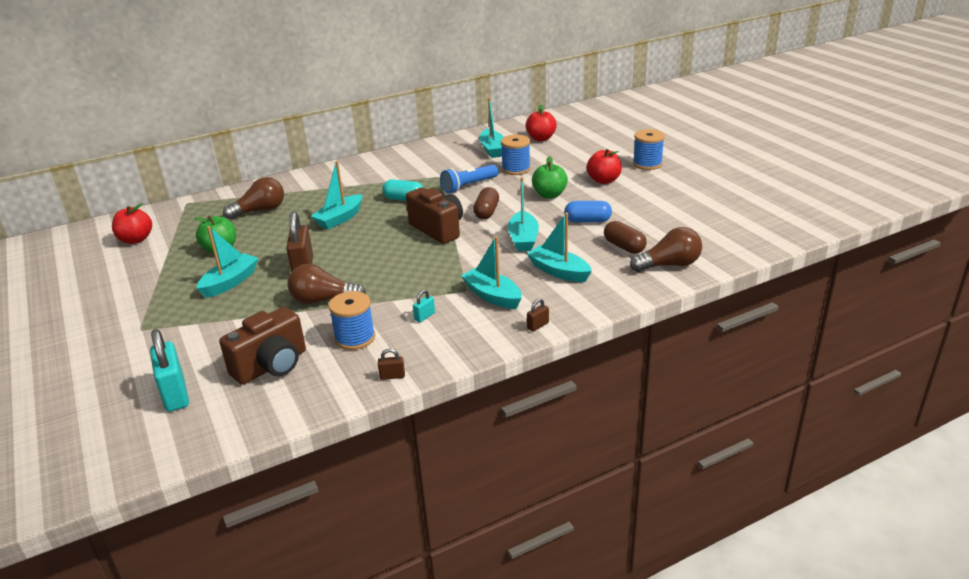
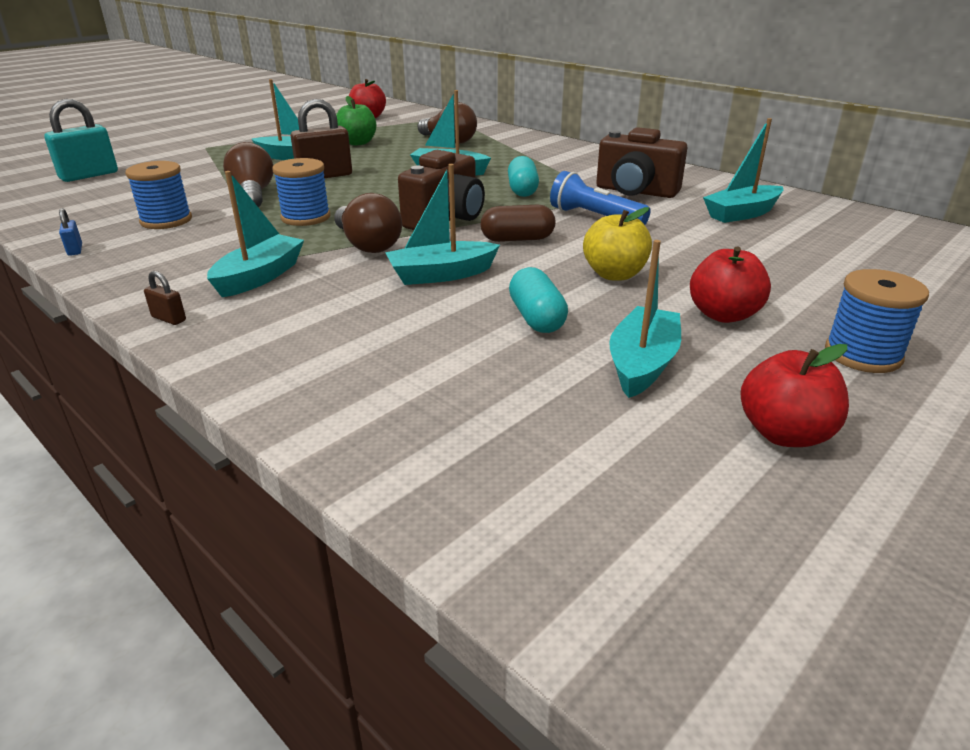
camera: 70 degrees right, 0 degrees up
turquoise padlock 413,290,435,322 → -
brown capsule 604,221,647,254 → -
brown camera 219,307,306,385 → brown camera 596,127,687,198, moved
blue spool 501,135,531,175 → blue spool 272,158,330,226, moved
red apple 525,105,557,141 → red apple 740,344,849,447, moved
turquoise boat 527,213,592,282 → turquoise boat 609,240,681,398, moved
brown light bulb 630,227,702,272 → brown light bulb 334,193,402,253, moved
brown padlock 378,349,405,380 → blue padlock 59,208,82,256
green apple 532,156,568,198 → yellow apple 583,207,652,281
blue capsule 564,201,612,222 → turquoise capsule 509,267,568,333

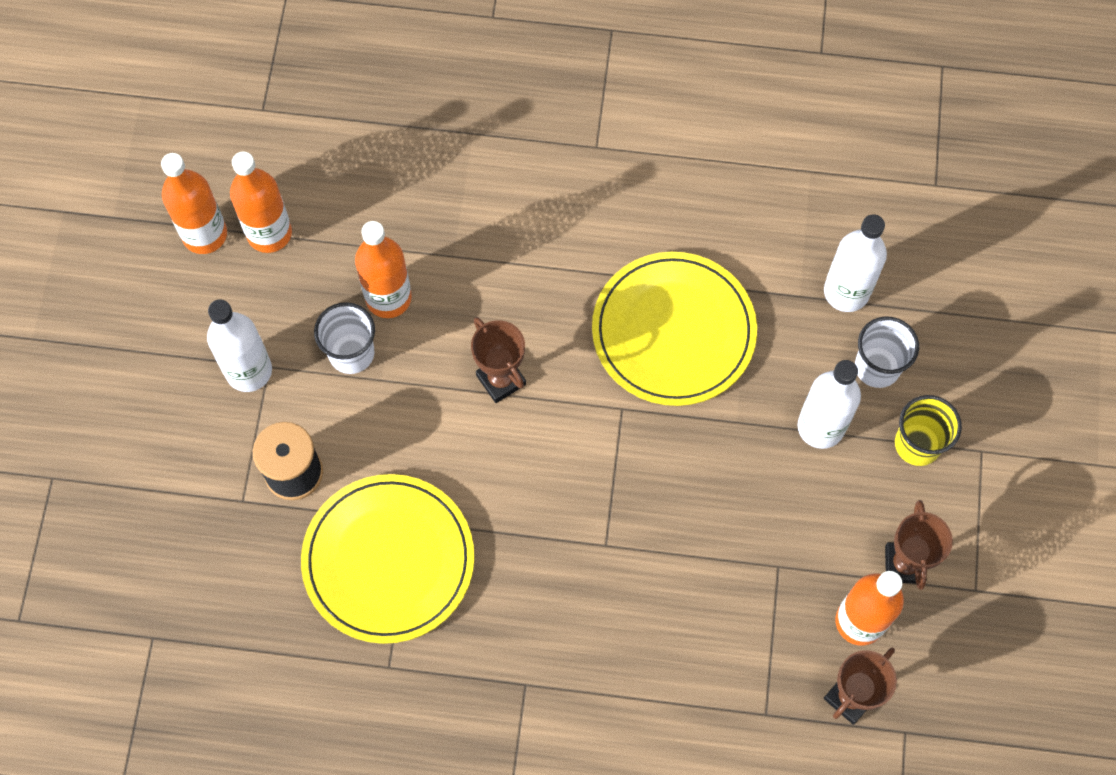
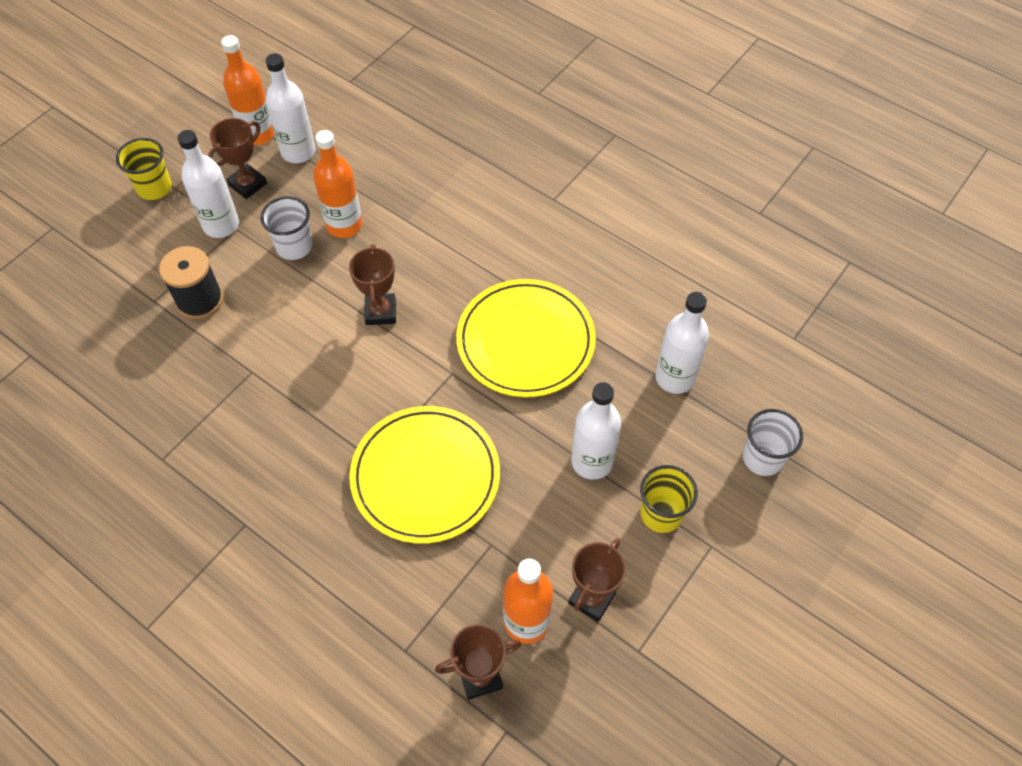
camera: 30 degrees right, 10 degrees down
- → yellow cup 116,138,172,200
- → brown trophy 208,118,267,199
yellow plate 301,474,474,644 → yellow plate 349,406,500,544, moved
white cup 855,316,919,388 → white cup 743,409,803,476, moved
orange bottle 230,152,292,253 → white bottle 266,53,315,163

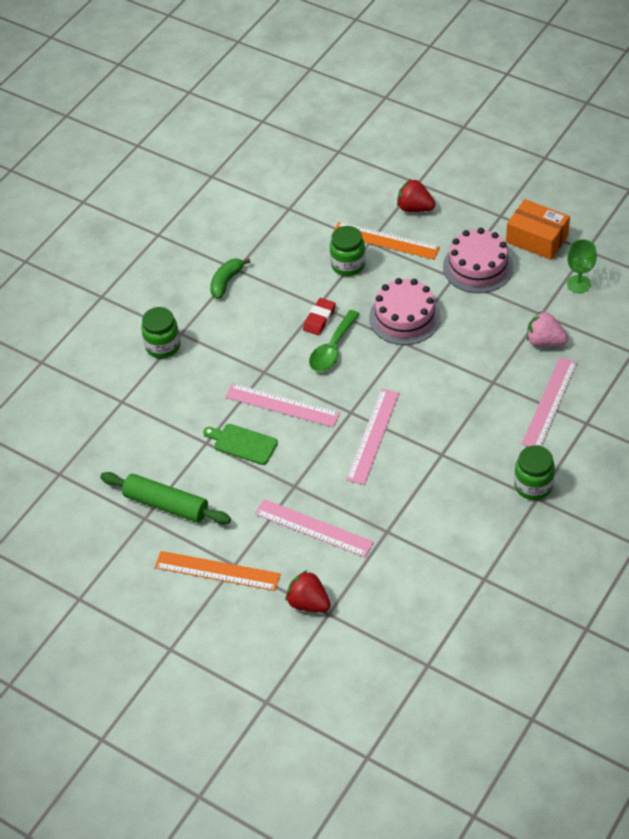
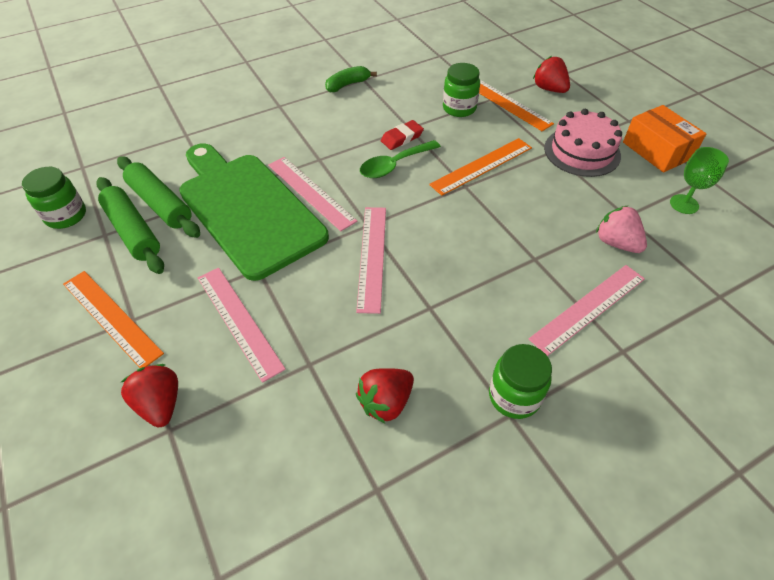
camera: 25 degrees right, 0 degrees up
- → green rolling pin 117,156,200,238
- → red strawberry 356,368,414,423
green jar 141,307,180,358 → green jar 22,167,86,229, moved
pink cake 369,278,441,345 → orange ruler 429,138,532,196
pink ruler 346,389,399,485 → pink ruler 356,207,386,314, 45 degrees counterclockwise
green cutting board 203,424,278,465 → green cutting board 179,143,329,281, x2.49

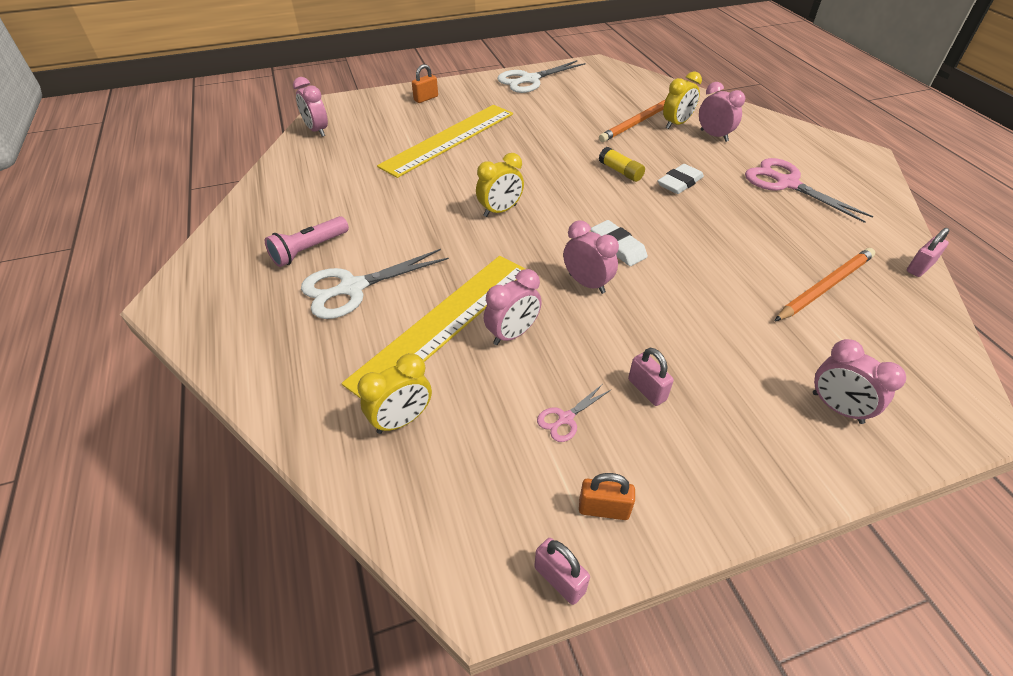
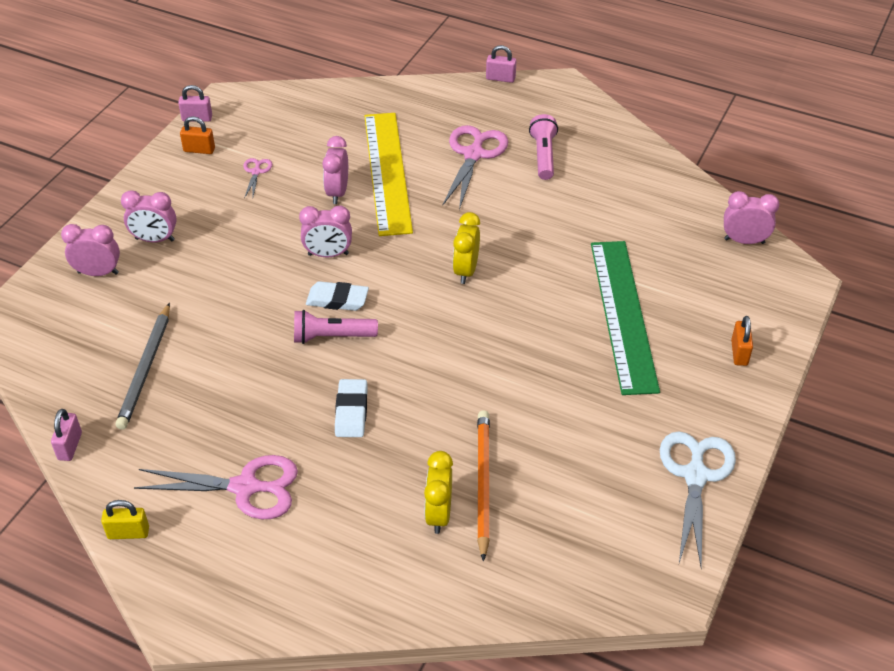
camera: 135 degrees right, 0 degrees up
yellow clock 358,353,432,434 → -
yellow glue stick 599,147,645,182 → -
- → yellow padlock 101,500,149,539
- → pink flashlight 294,310,378,344
pink padlock 628,348,674,406 → pink padlock 486,45,516,83, moved
pink clock 699,82,745,142 → pink clock 121,190,177,243, moved
white scissors 301,249,449,319 → pink scissors 442,125,508,210
yellow ruler 377,105,513,178 → green ruler 591,241,660,395
orange pencil 775,248,875,321 → grey pencil 116,303,170,430
orange padlock 579,473,635,520 → orange padlock 180,116,215,154, 45 degrees clockwise

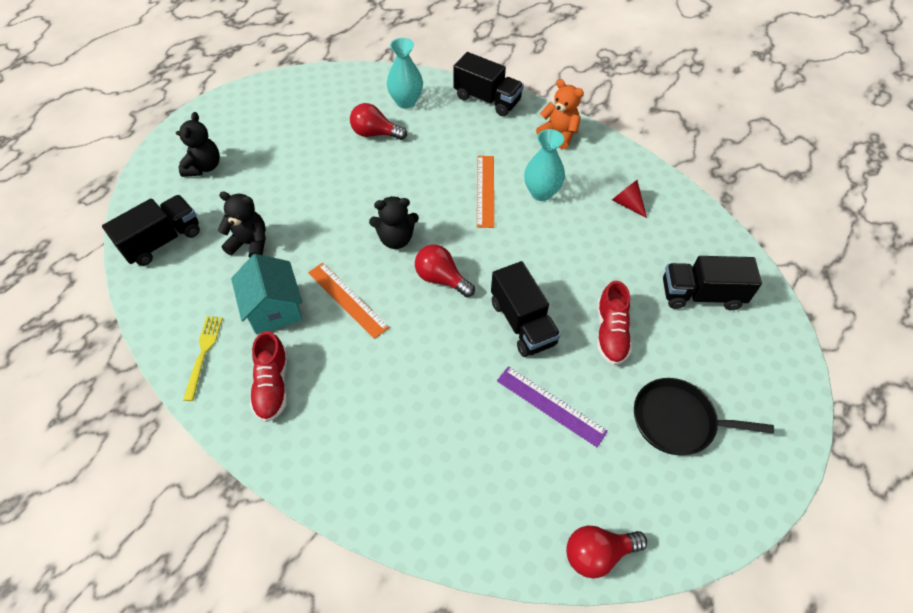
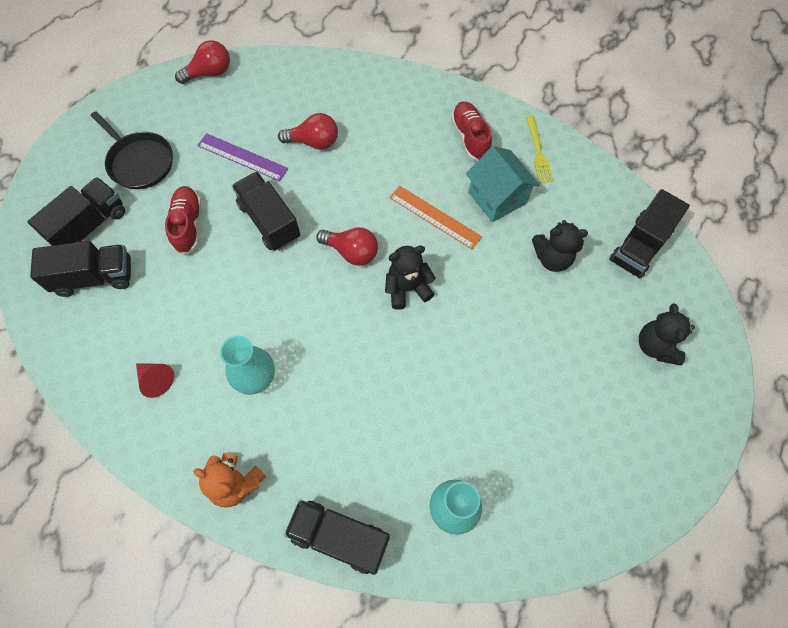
camera: 170 degrees right, 10 degrees up
orange ruler 477,156,494,228 → -
- → black truck 27,177,125,246
red light bulb 350,103,407,140 → red light bulb 278,113,338,150, moved
black pan 634,378,774,455 → black pan 91,111,173,189, 45 degrees clockwise

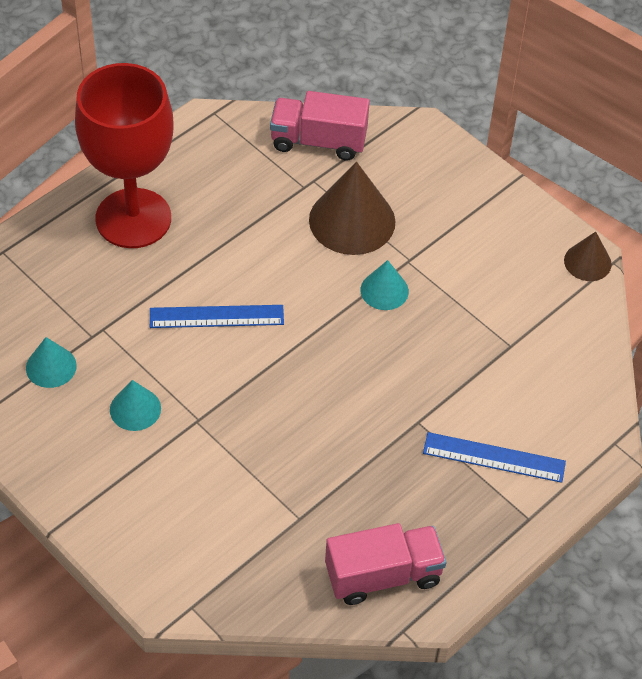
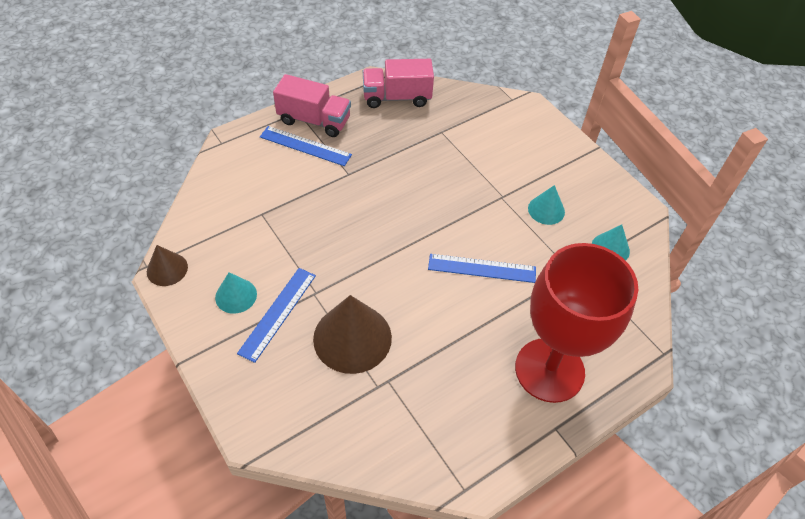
camera: 170 degrees left, 0 degrees up
- → blue ruler 237,268,316,363
pink truck 270,91,370,160 → pink truck 273,74,351,137, moved
turquoise cone 360,260,409,310 → turquoise cone 215,272,257,314, moved

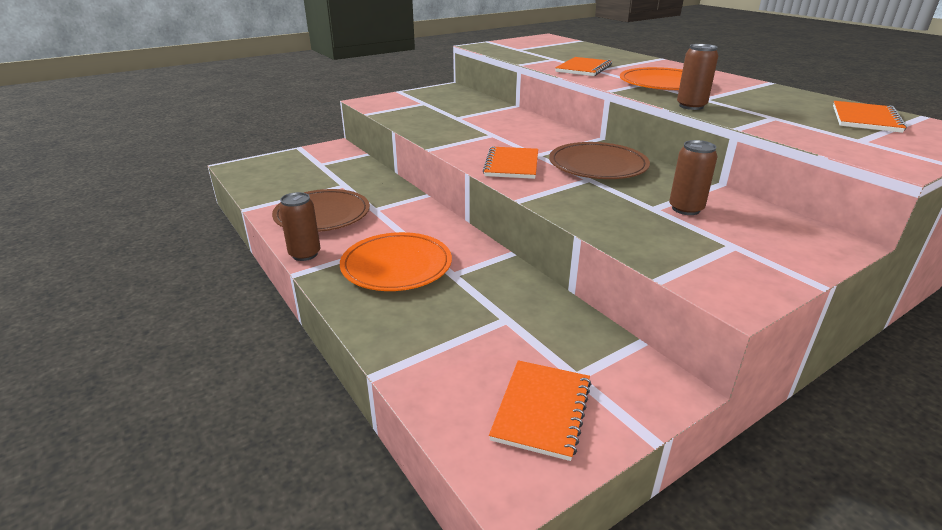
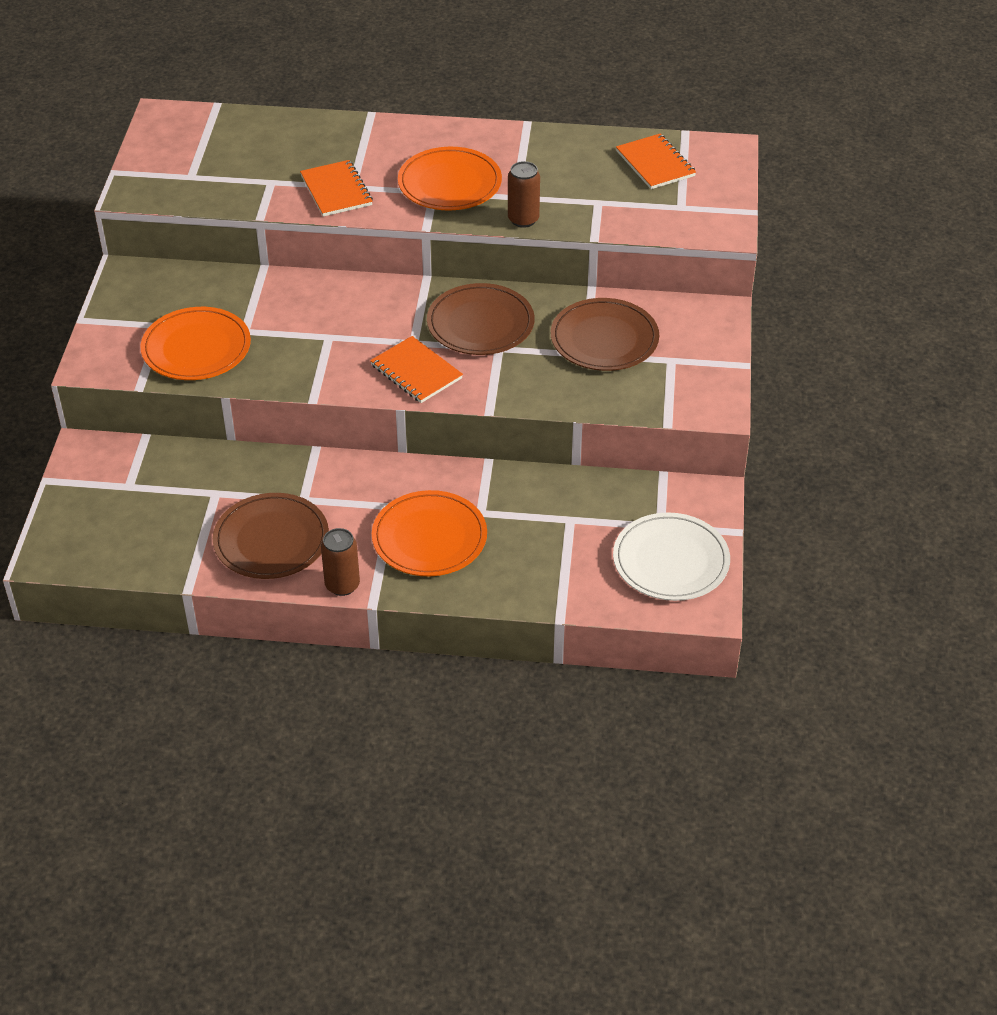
camera: 50 degrees left, 15 degrees up
- → orange plate 140,307,251,380
orange notebook 489,360,591,461 → white plate 613,512,730,601
brown can 669,140,717,215 → brown plate 551,298,659,371

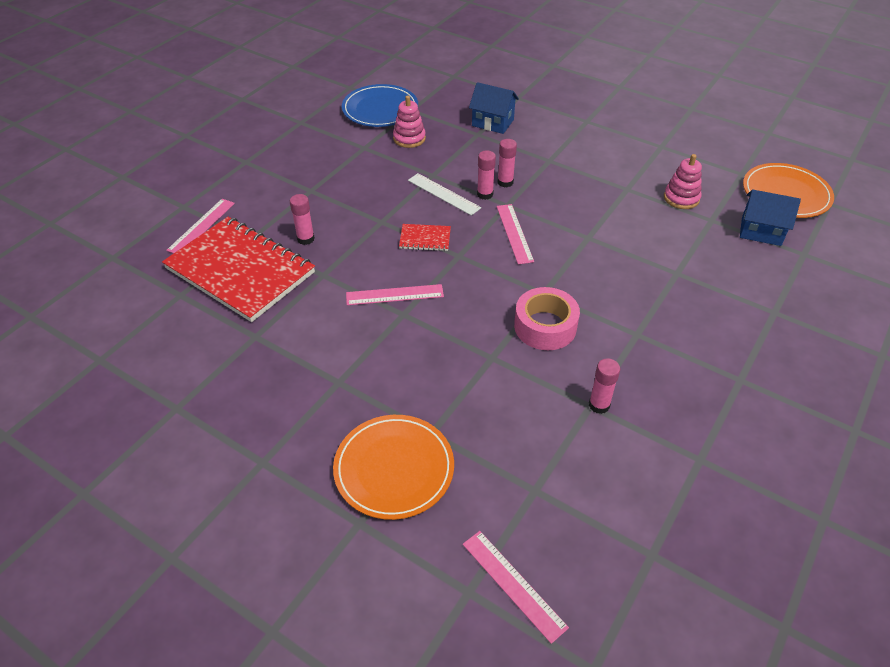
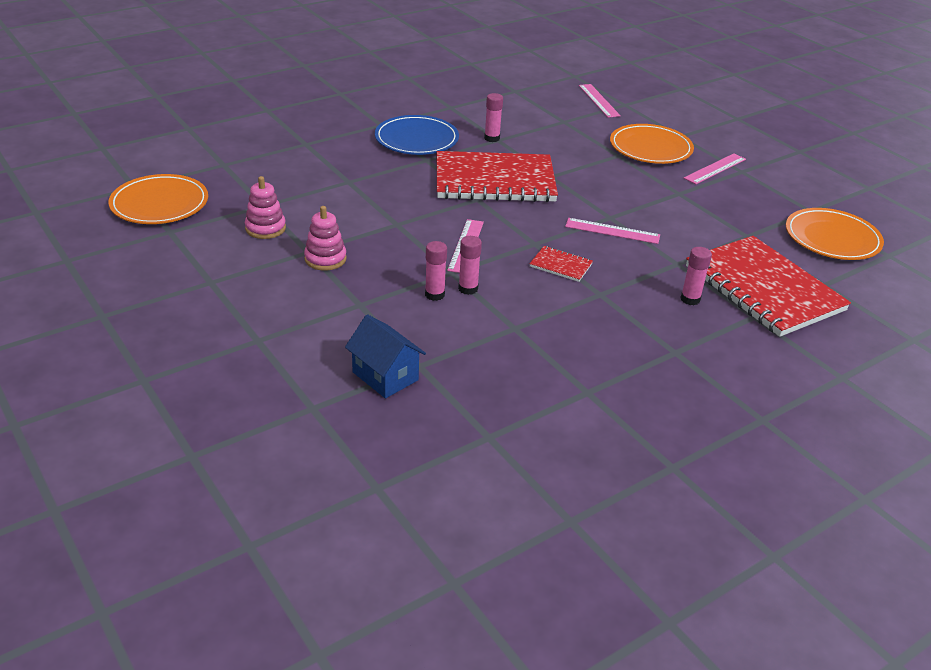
camera: 160 degrees left, 10 degrees down
white ruler 408,173,481,216 → -
blue house 740,189,801,246 → -
- → orange plate 786,208,884,260
pink ruler 166,199,235,253 → pink ruler 684,154,746,184, moved
blue plate 342,84,418,127 → blue plate 375,115,459,155, moved
pink stacking toy 393,96,426,148 → pink stacking toy 304,206,347,271, moved
pink tape 514,287,580,350 → red notebook 437,151,558,202

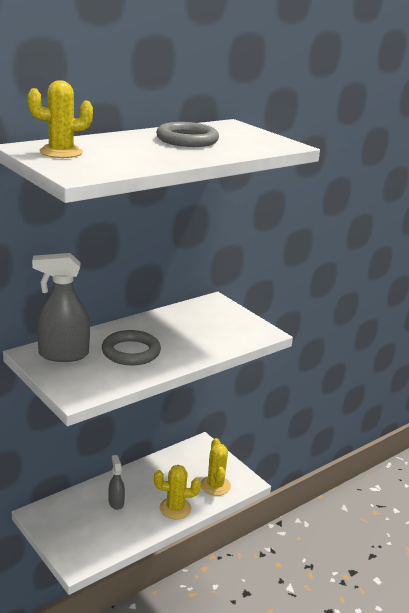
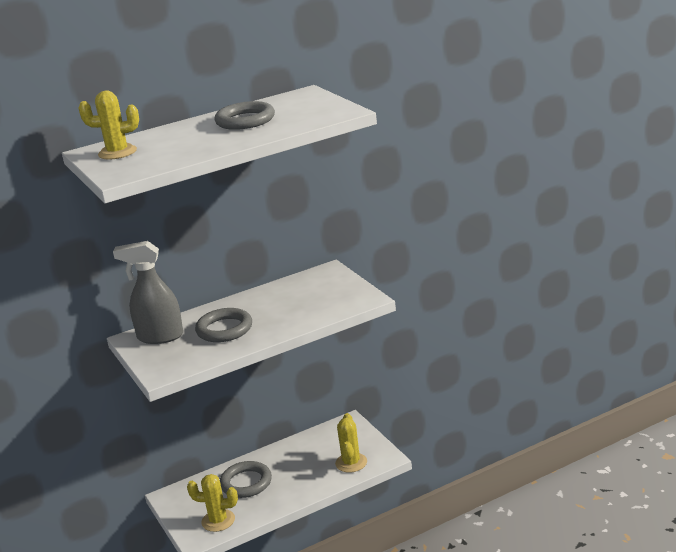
camera: 15 degrees right, 0 degrees up
yellow cactus 154,465,201,519 → yellow cactus 187,474,238,532, moved
grey spray bottle 108,455,125,510 → grey ring 220,461,272,498

